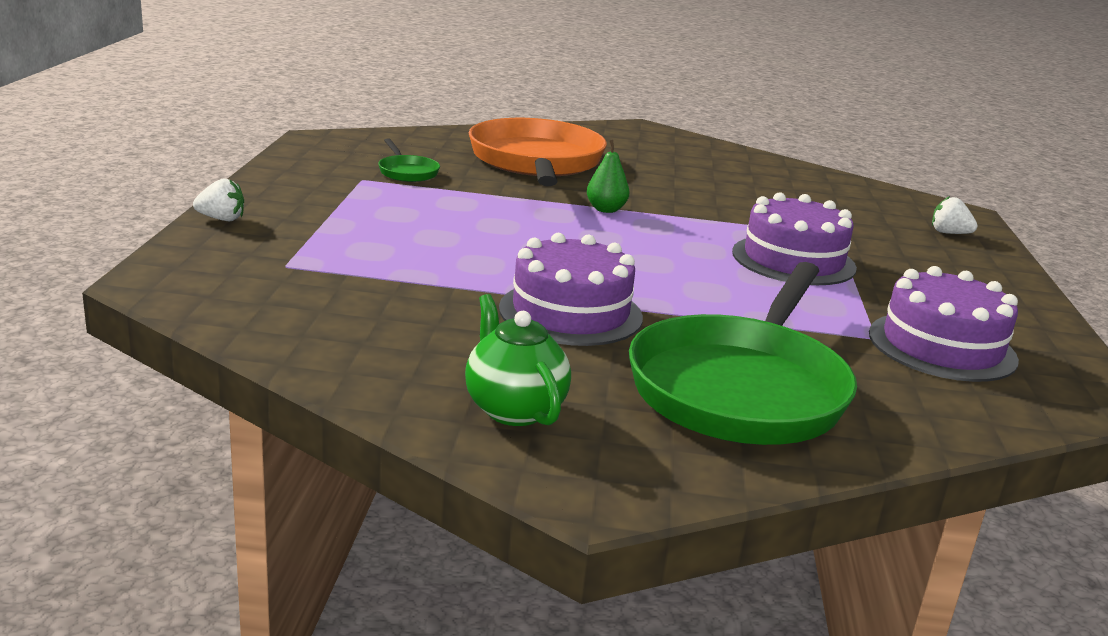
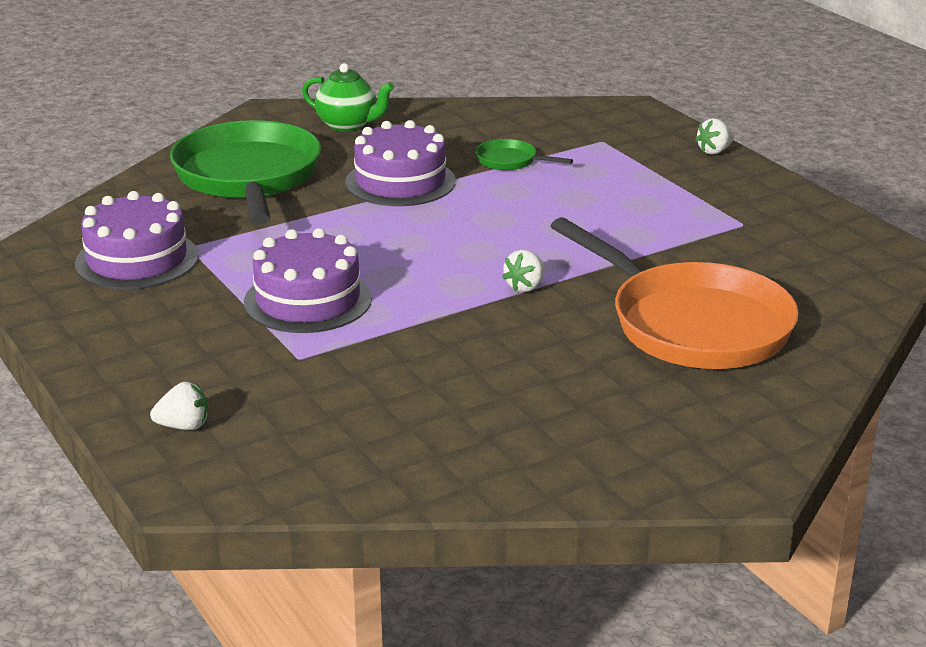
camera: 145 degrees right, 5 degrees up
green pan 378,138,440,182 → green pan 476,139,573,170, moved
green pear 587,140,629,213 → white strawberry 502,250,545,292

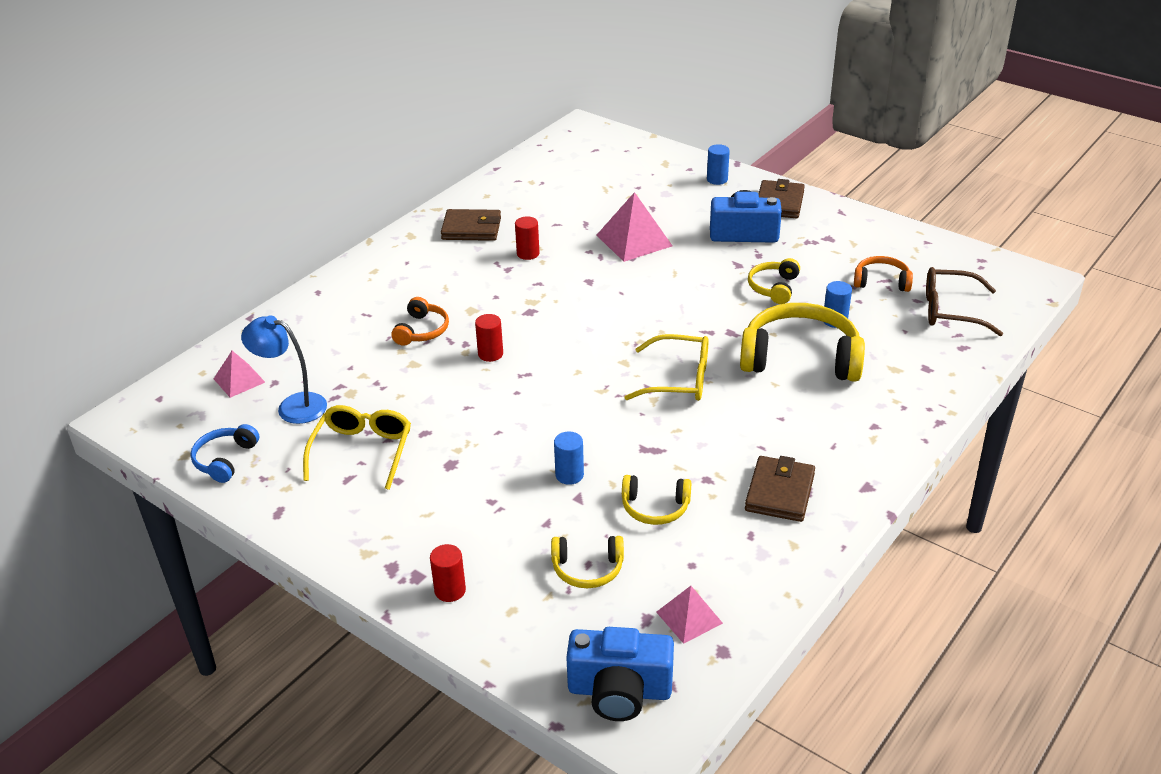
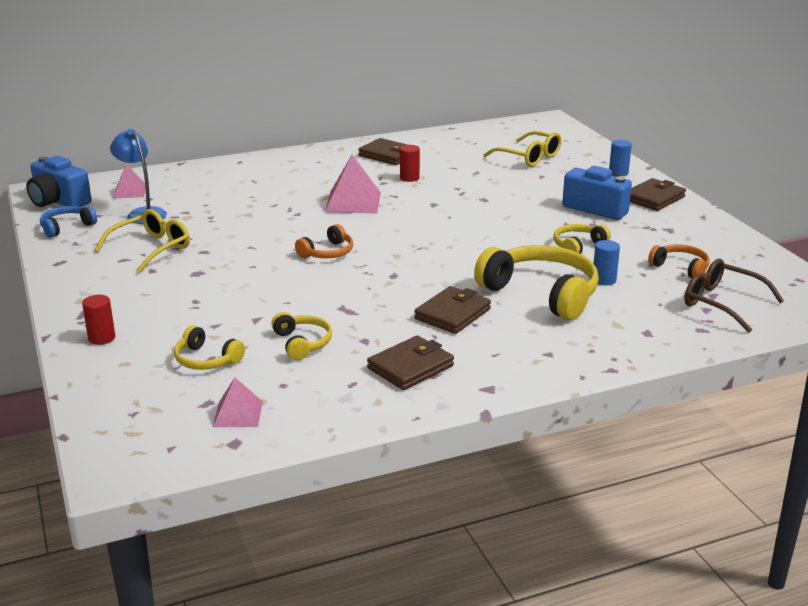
camera: 30 degrees right, 10 degrees down
red cylinder 475,314,503,362 → -
blue cylinder 554,432,584,485 → -
- → brown wallet 414,286,491,334
orange headphones 391,297,449,346 → orange headphones 295,224,353,258, moved
blue camera 566,627,674,721 → blue camera 26,156,91,207, moved
pink pyramid 597,192,672,262 → pink pyramid 325,155,381,214, moved
yellow glasses 624,334,709,401 → yellow glasses 483,131,561,167, moved
yellow headphones 622,475,691,525 → yellow headphones 271,312,332,360, 150 degrees counterclockwise

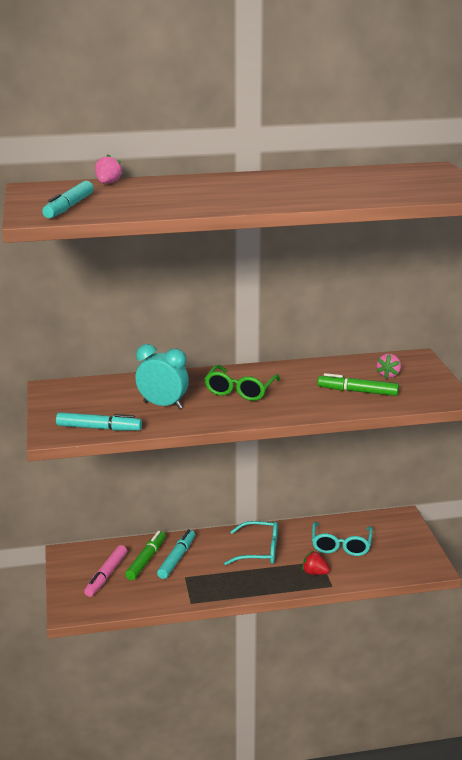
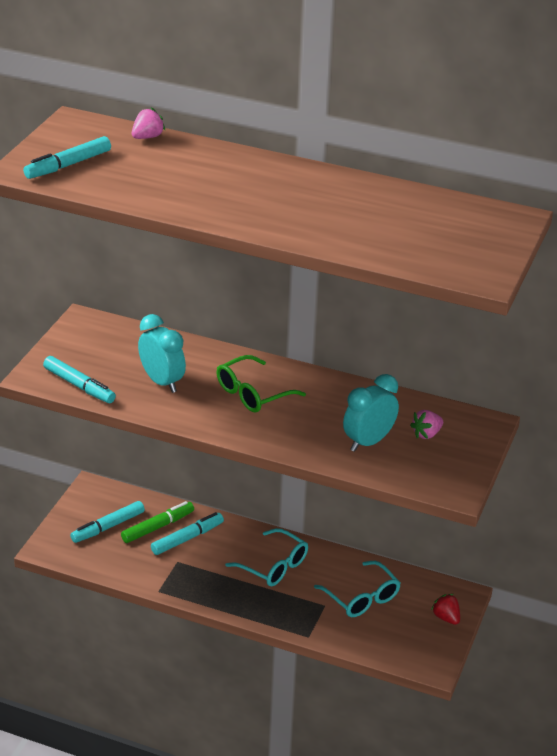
camera: 30 degrees right, 10 degrees up
red strawberry 302,551,330,575 → red strawberry 431,594,460,625, moved
green marker 317,373,399,396 → turquoise clock 343,374,399,452
pink marker 84,545,127,597 → turquoise marker 70,501,145,543
turquoise glasses 312,522,373,556 → turquoise glasses 314,561,401,617, 75 degrees counterclockwise

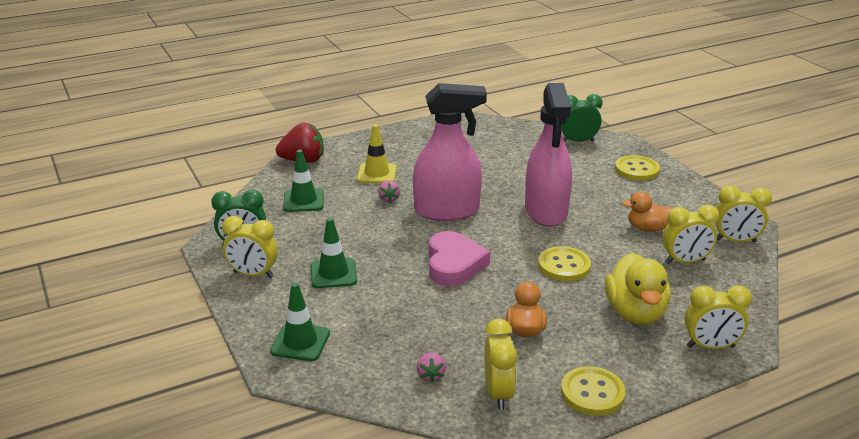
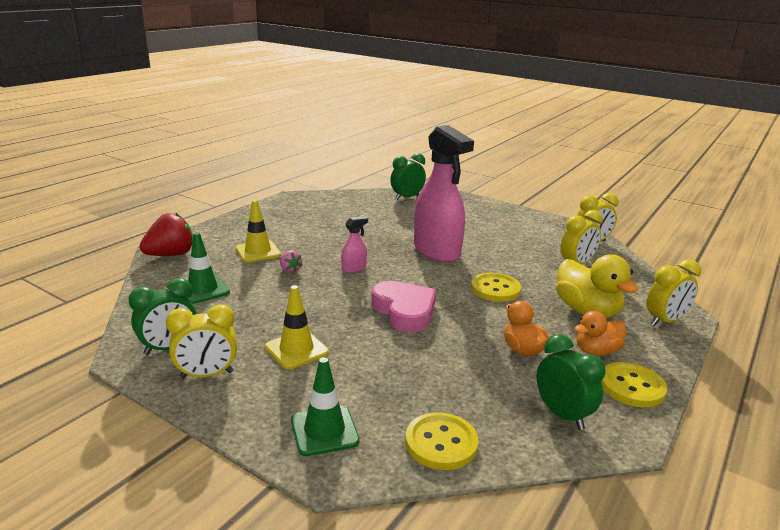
camera: 30 degrees left, 5 degrees down
pink strawberry 417,353,446,382 → -
yellow button 615,155,660,181 → yellow button 405,412,479,470, moved
orange duck 622,192,673,232 → orange duck 574,311,626,356, moved
green traffic cone 311,218,357,288 → yellow traffic cone 265,285,329,369
yellow clock 484,319,517,410 → green clock 537,334,606,430
pink spray bottle 413,83,487,221 → pink spray bottle 341,216,368,273, x0.41

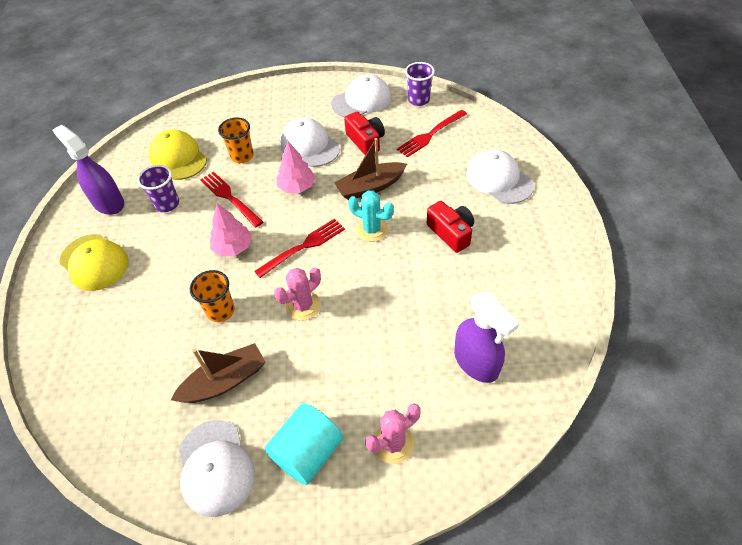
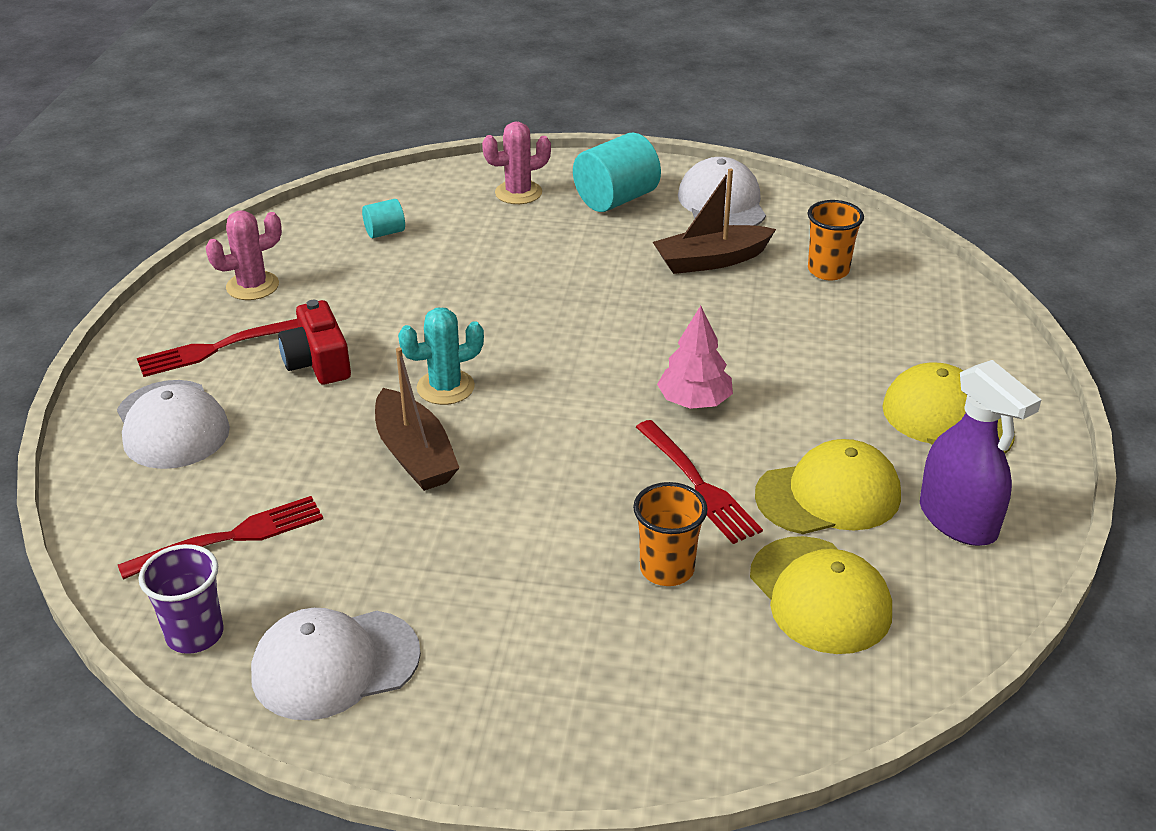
camera: 170 degrees left, 15 degrees down
pink tree 276,141,316,193 → -
white cap 280,118,340,167 → -
red camera 344,112,385,155 → -
orange cup 190,270,235,322 → orange cup 807,200,864,280, moved
red fork 254,219,345,278 → red fork 137,319,298,377, moved
pink cactus 274,267,321,321 → pink cactus 206,210,282,300, moved
purple cup 137,165,179,212 → yellow cap 755,439,901,534
purple spray bottle 454,292,519,383 → turquoise cylinder 362,199,405,238
brown boat 334,138,407,200 → brown boat 375,347,459,491, 75 degrees clockwise
turquoise cactus 348,191,394,242 → turquoise cactus 398,308,484,405, 60 degrees counterclockwise

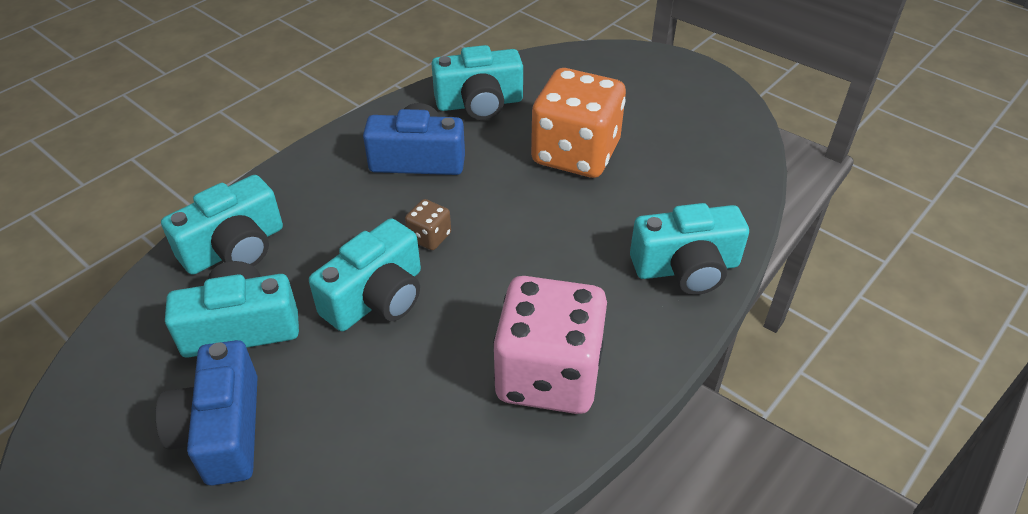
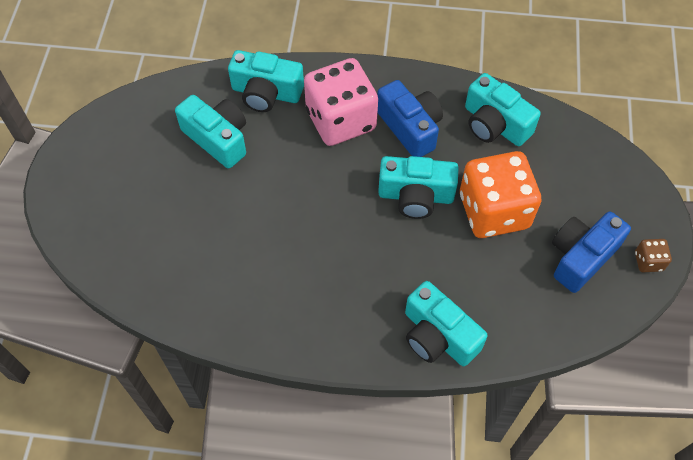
camera: 55 degrees right, 15 degrees up
blue camera 155,340,258,486 → blue camera 552,211,631,293, moved
turquoise camera 309,218,421,331 → turquoise camera 378,156,459,219, moved
brown dice 405,199,451,250 → brown dice 635,239,672,272, moved
pink dice 493,276,607,414 → pink dice 304,58,378,146, moved

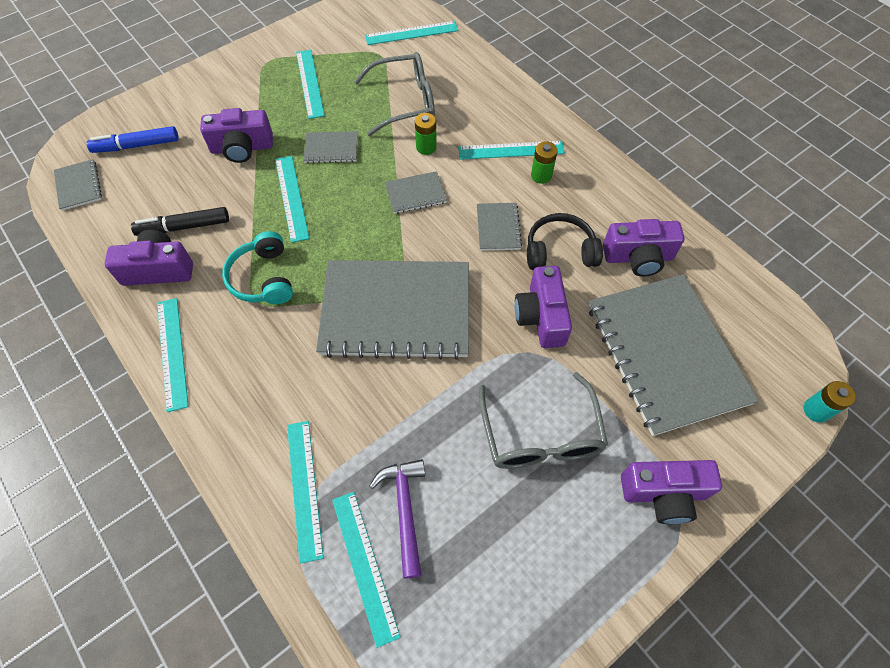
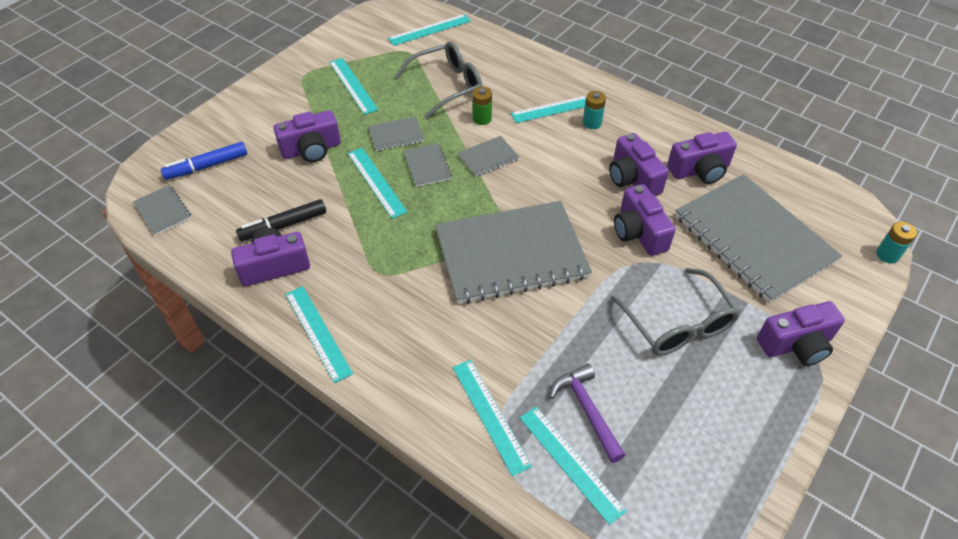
camera: 15 degrees left, 10 degrees down
turquoise headphones 222,231,293,304 → -
grey notebook 477,203,522,251 → grey notebook 404,143,452,187, moved
black headphones 527,213,603,270 → purple camera 609,133,669,196
green battery 531,141,558,184 → turquoise battery 583,91,606,129

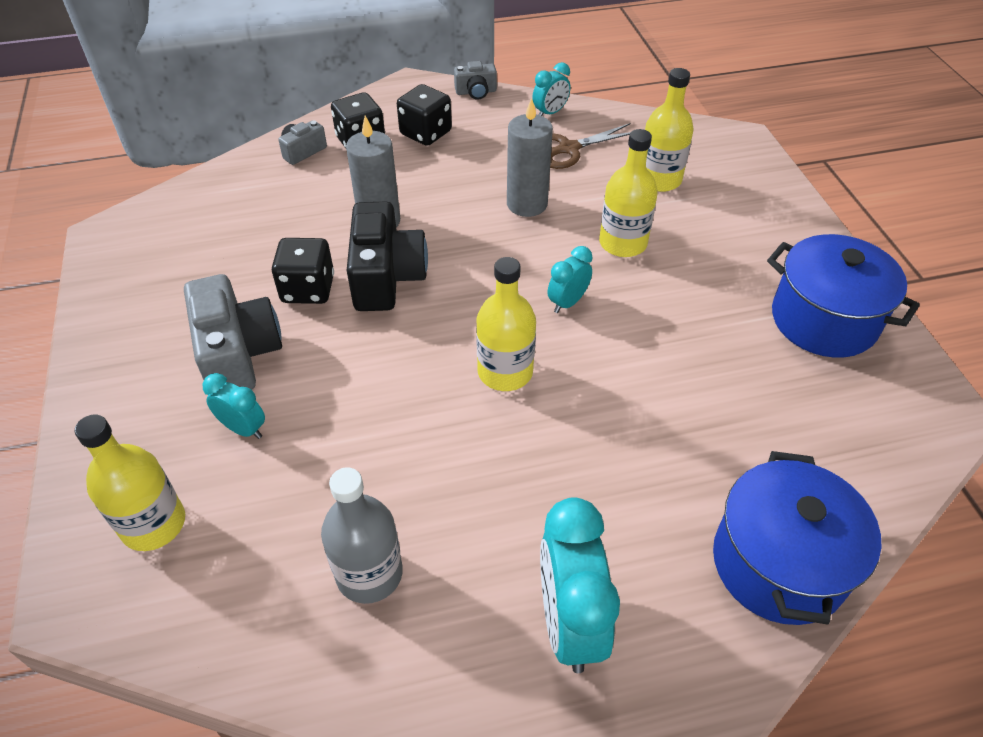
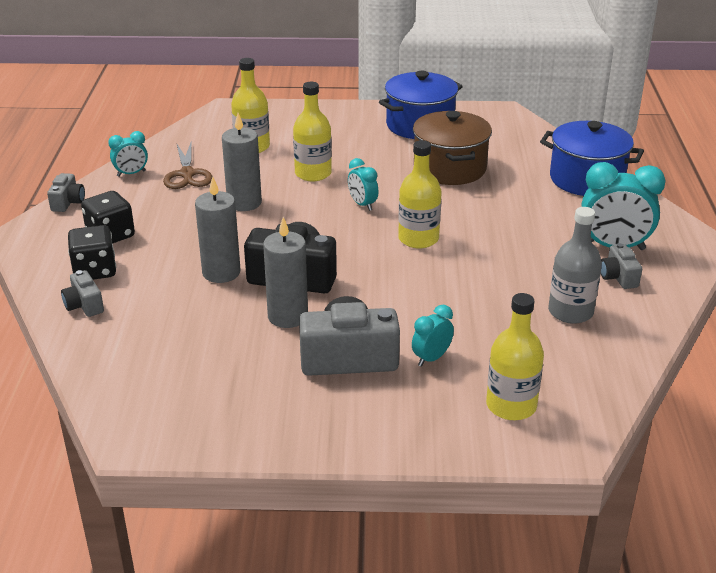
camera: 75 degrees left, 15 degrees down
- → brown pot 413,111,492,185
- → grey camera 601,243,642,289
black dice 272,238,334,304 → grey candle 263,217,308,328
turquoise clock 532,62,571,116 → turquoise clock 108,131,148,177, 90 degrees clockwise

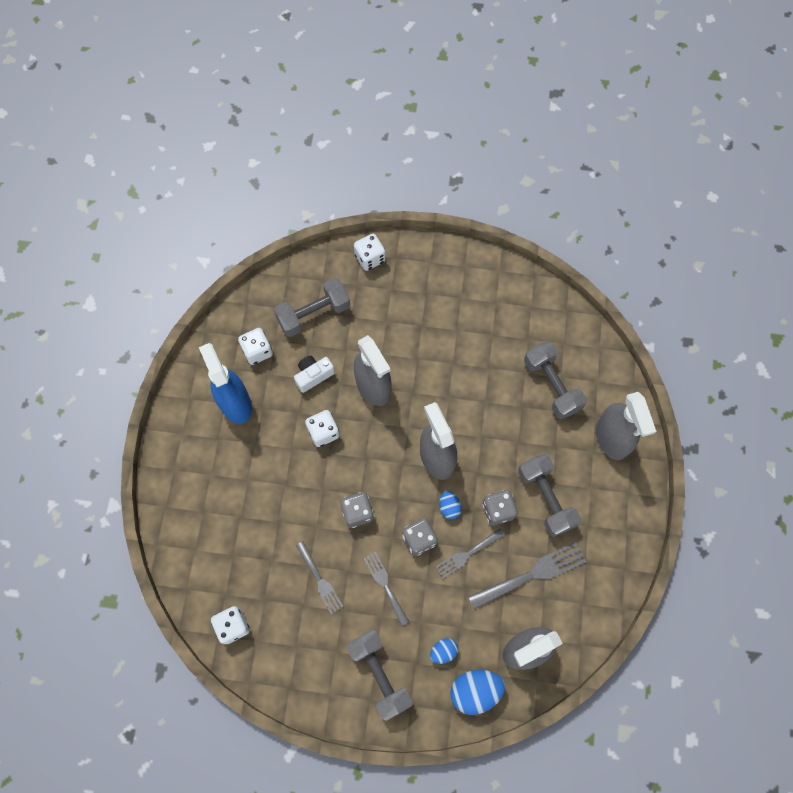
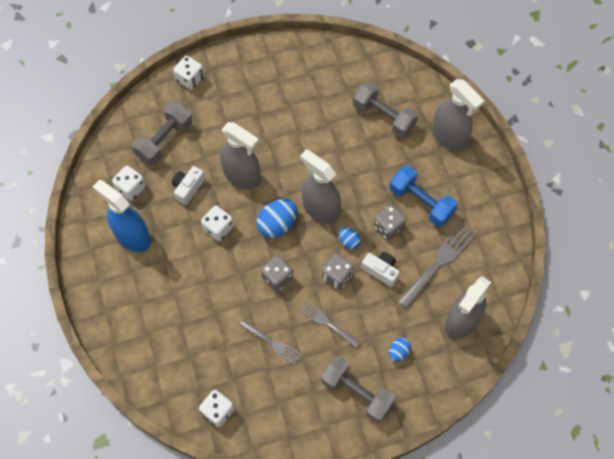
camera: 25 degrees left, 5 degrees down
blue egg 450,670,505,715 → blue egg 257,199,297,238, moved
grey fork 435,528,505,579 → white camera 361,252,400,287
grey dumbbell 518,454,581,537 → blue dumbbell 390,165,458,227

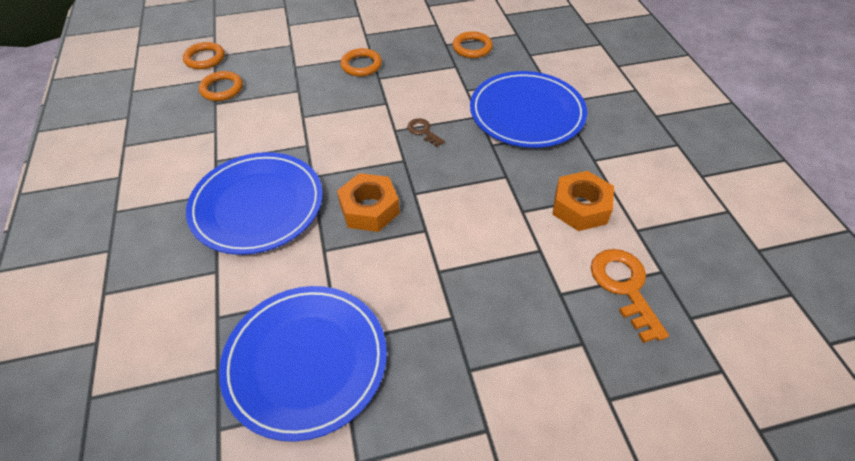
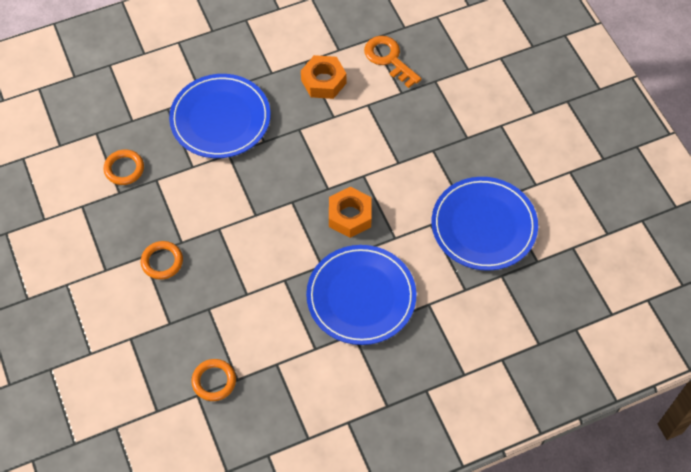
camera: 100 degrees left, 10 degrees up
orange ring 183,42,225,70 → -
brown key 407,118,445,147 → -
orange key 591,249,669,343 → orange key 364,36,422,88, 75 degrees clockwise

